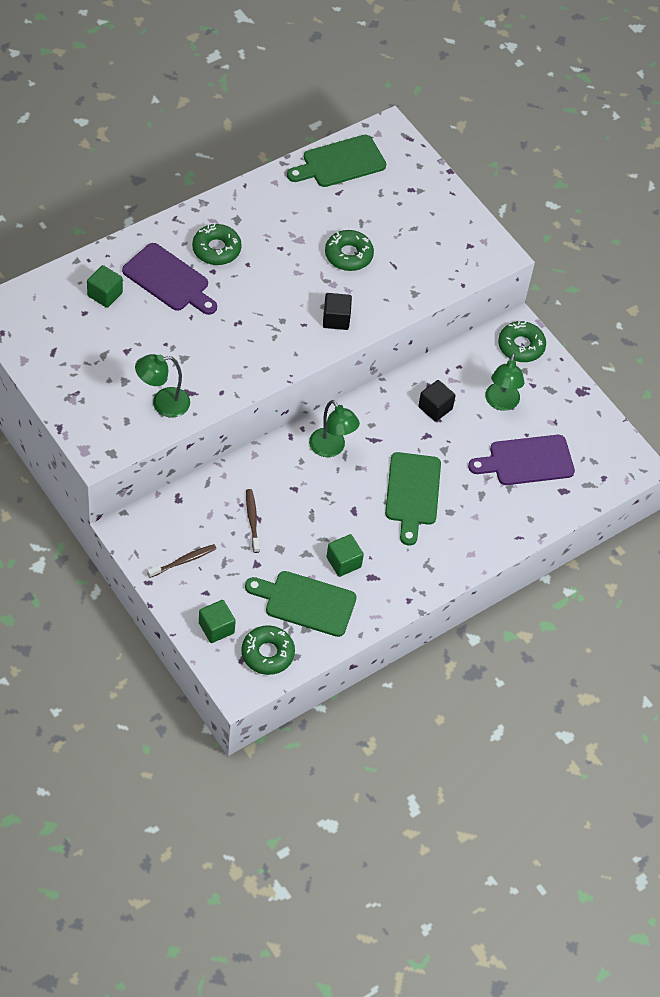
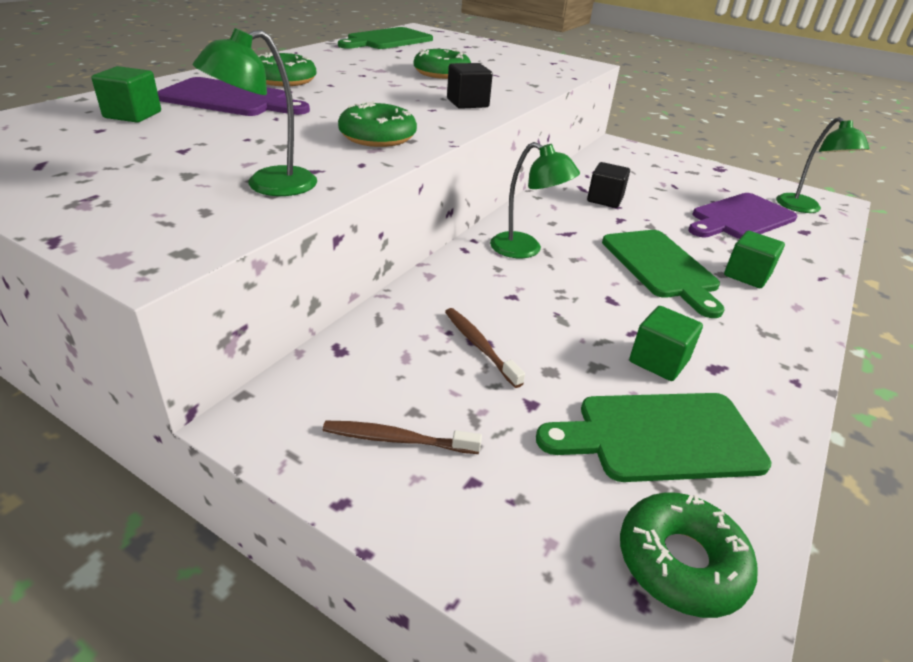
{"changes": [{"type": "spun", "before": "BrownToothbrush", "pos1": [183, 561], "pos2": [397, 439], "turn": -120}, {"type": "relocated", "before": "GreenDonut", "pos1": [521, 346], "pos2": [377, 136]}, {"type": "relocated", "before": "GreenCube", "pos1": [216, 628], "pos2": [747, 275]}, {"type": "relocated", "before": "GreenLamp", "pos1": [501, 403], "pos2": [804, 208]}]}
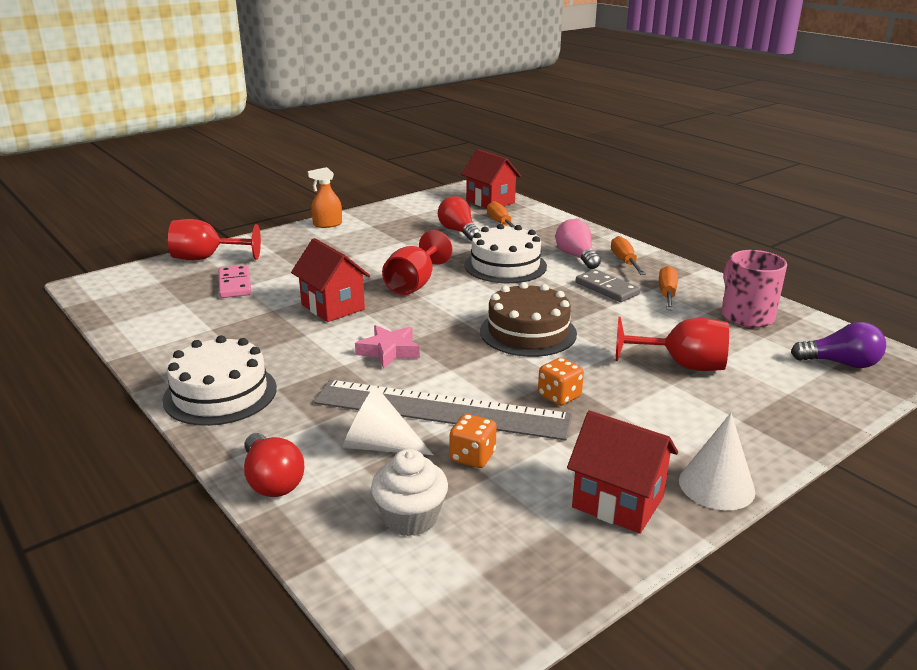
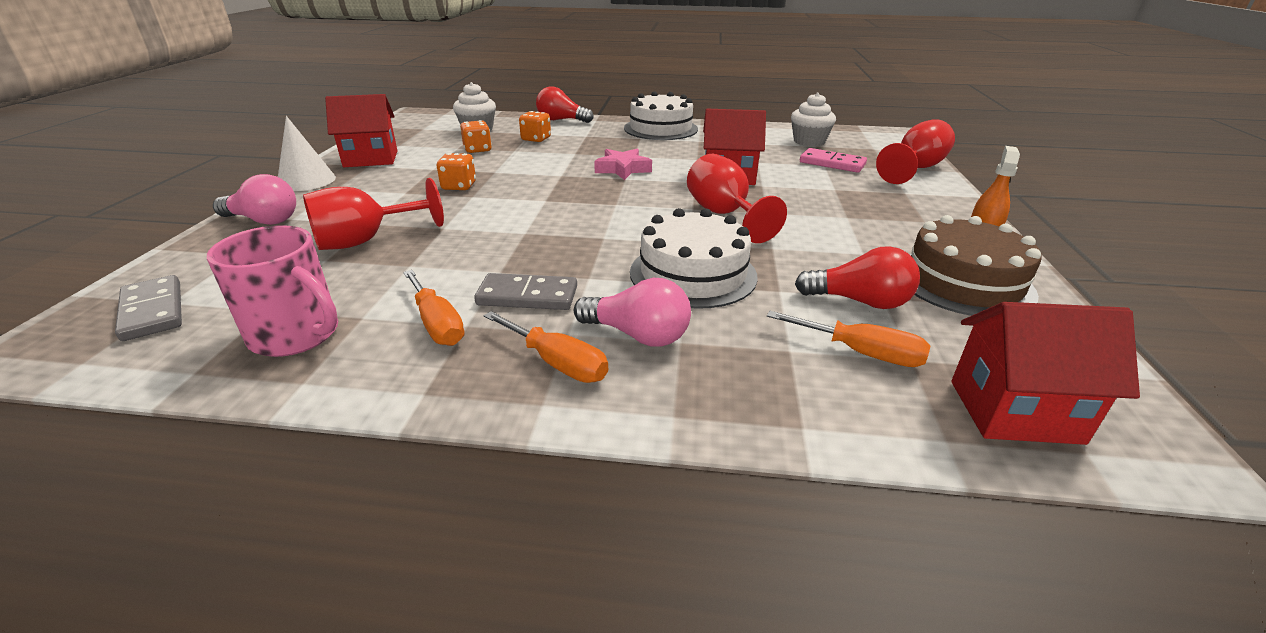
{"changes": [{"type": "exchanged", "before": "PurpleLightBulb", "after": "GreyDomino", "pos1": [841, 363], "pos2": [153, 311]}, {"type": "appeared", "after": "PinkLightBulb", "pos2": [264, 220]}, {"type": "exchanged", "before": "WhiteCone", "after": "OrangeDice", "pos1": [378, 445], "pos2": [536, 139]}, {"type": "appeared", "after": "WhiteCupcake", "pos2": [809, 141]}, {"type": "relocated", "before": "BrownCake", "pos1": [528, 332], "pos2": [963, 282]}, {"type": "missing", "before": "GreyRuler", "pos1": [441, 410]}]}
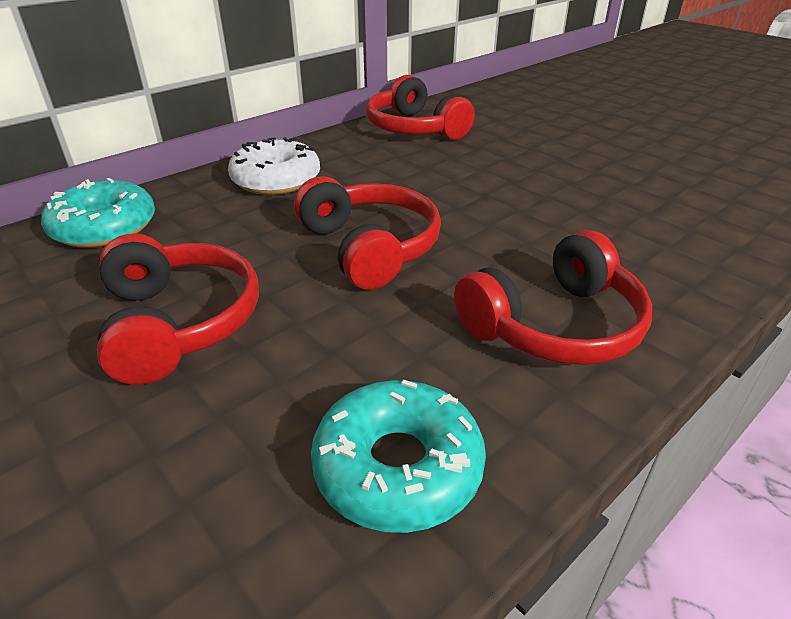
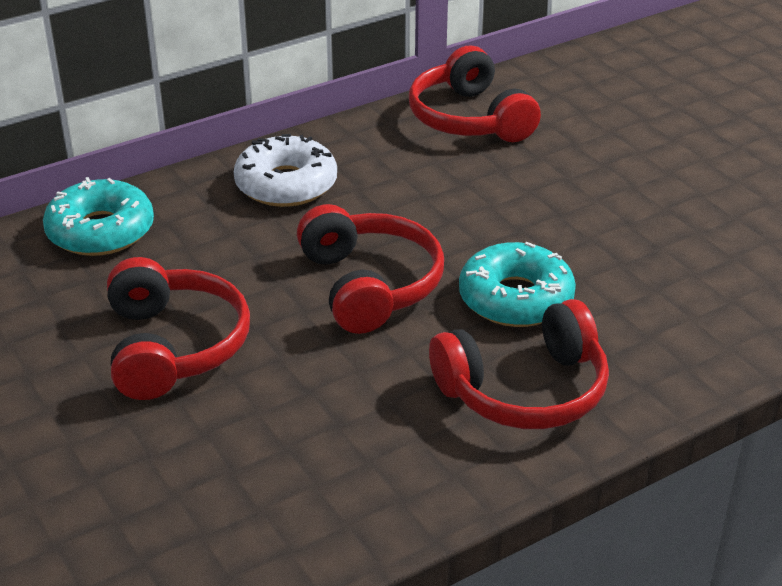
{"changes": [{"type": "relocated", "before": "TurquoiseDonut", "pos1": [398, 467], "pos2": [515, 299]}]}
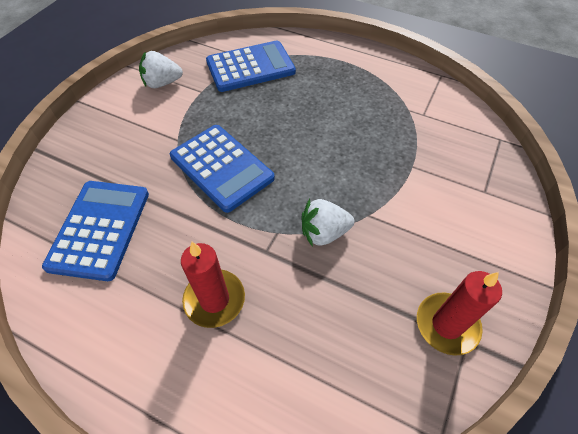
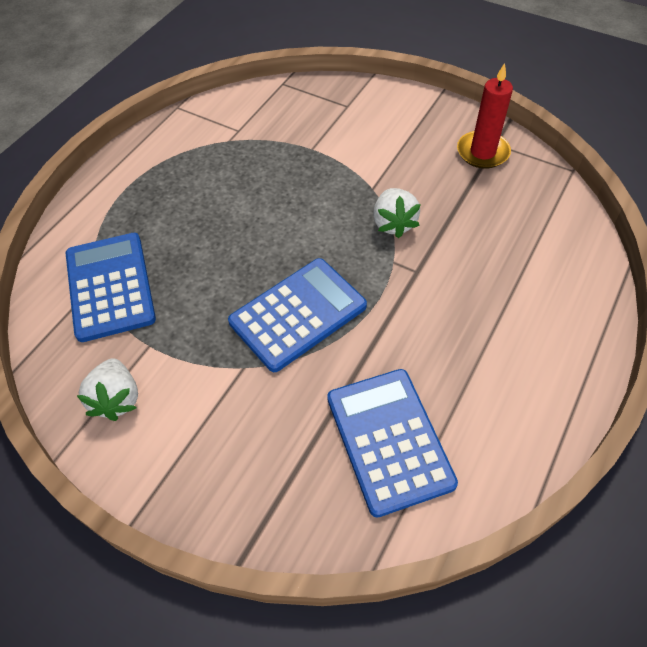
{"changes": [{"type": "spun", "before": "BlueCalculator", "pos1": [100, 229], "pos2": [389, 440], "turn": 60}, {"type": "missing", "before": "RedCandle", "pos1": [214, 299]}]}
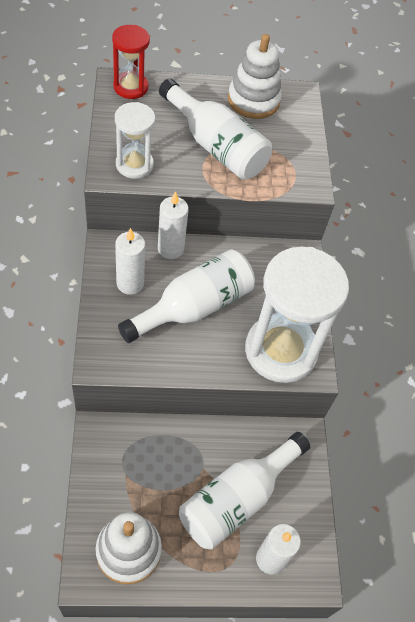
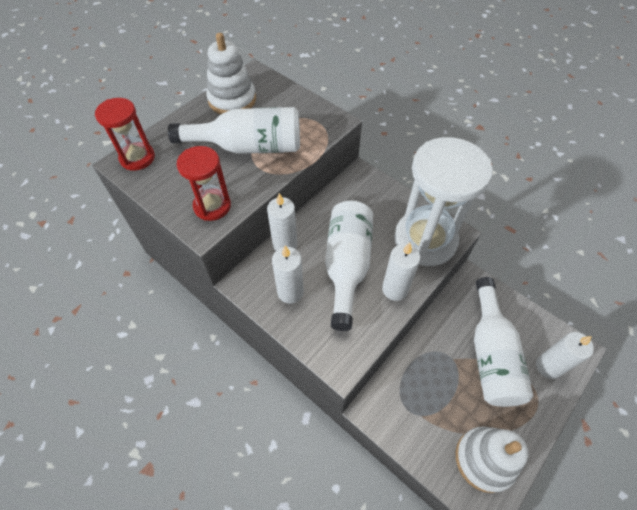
{"changes": [{"type": "colour", "before": "WhiteHourglass", "after": "RedHourglass", "pos1": [134, 165], "pos2": [212, 206]}, {"type": "appeared", "after": "WhiteCandle", "pos2": [395, 289]}]}
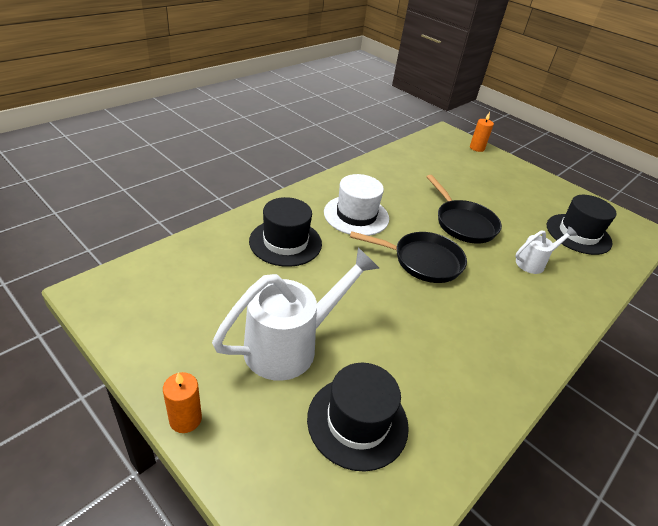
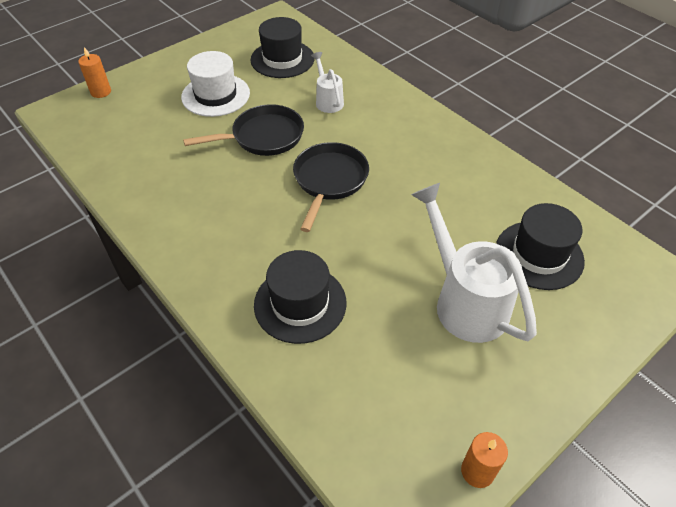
{"changes": [{"type": "relocated", "before": "WhiteHat", "pos1": [356, 215], "pos2": [215, 95]}, {"type": "relocated", "before": "OrangeCandle", "pos1": [185, 419], "pos2": [477, 471]}]}
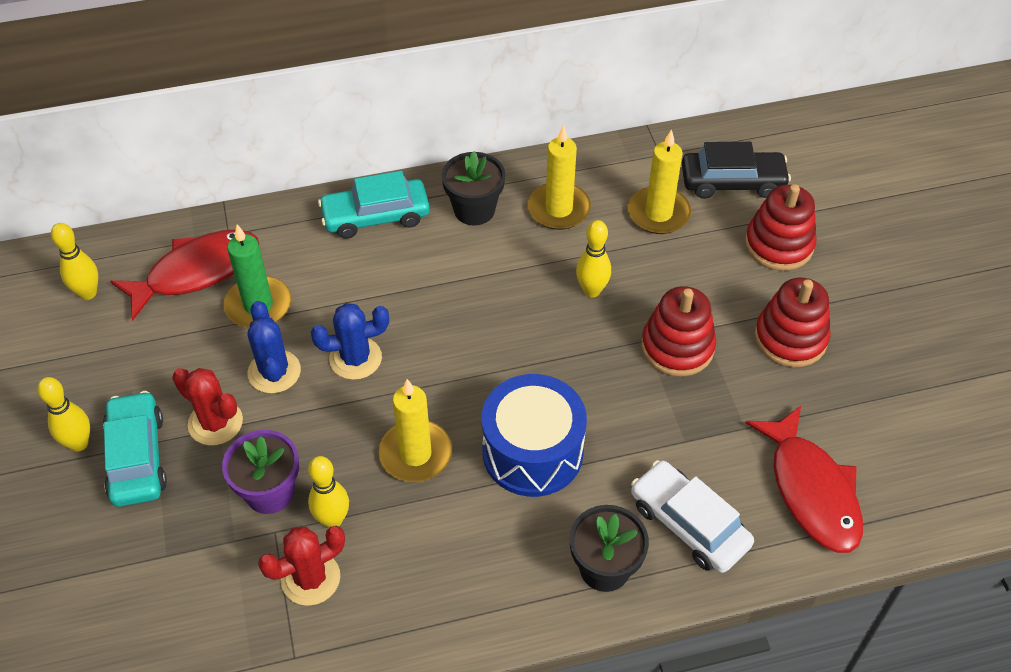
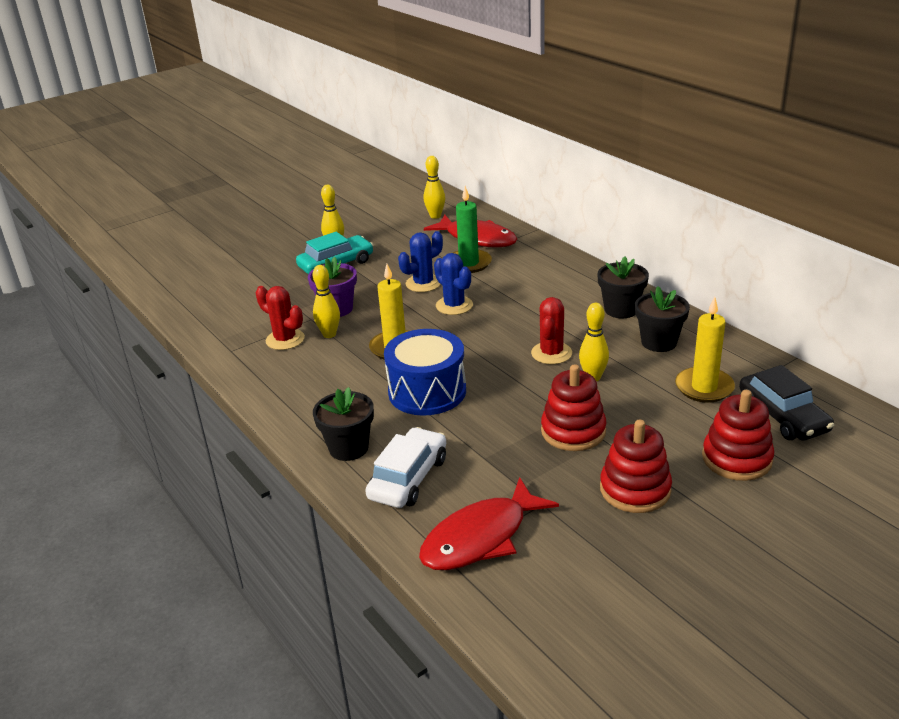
{"changes": [{"type": "relocated", "before": "RedCactus", "pos1": [215, 423], "pos2": [551, 353]}, {"type": "exchanged", "before": "YellowCandle", "after": "BlackFlowerPot", "pos1": [559, 209], "pos2": [659, 342]}, {"type": "missing", "before": "TurquoiseCar", "pos1": [375, 216]}]}
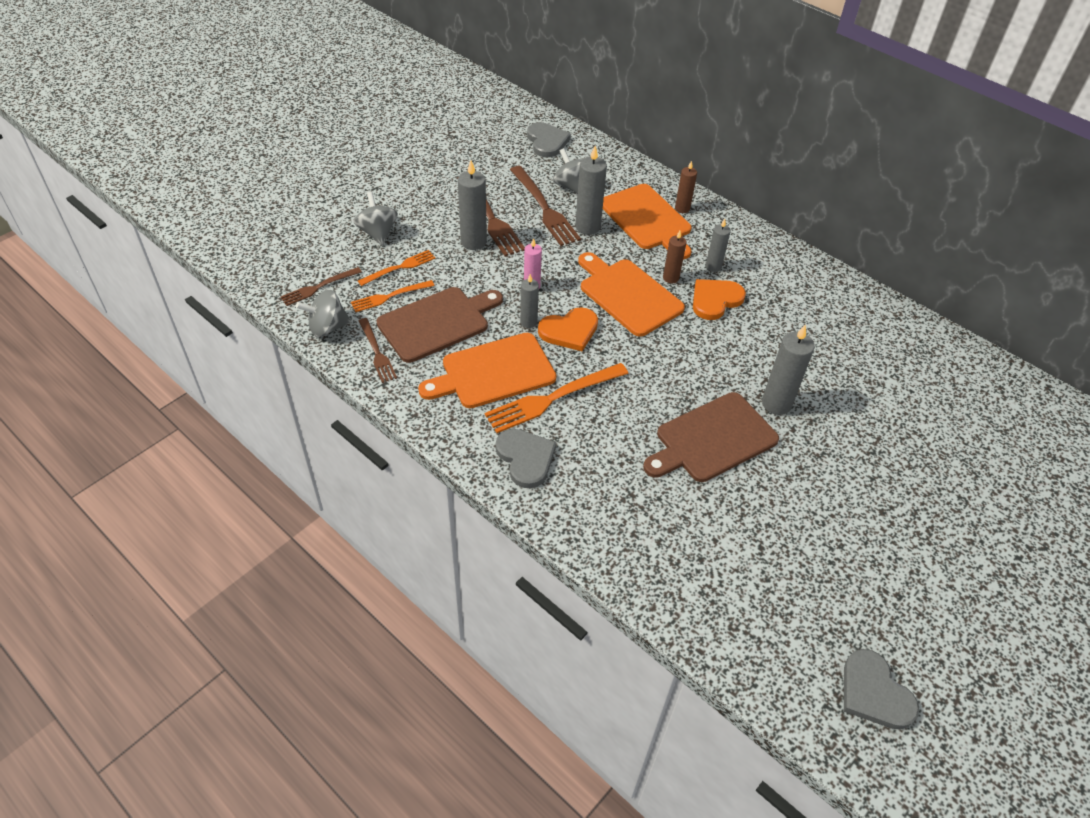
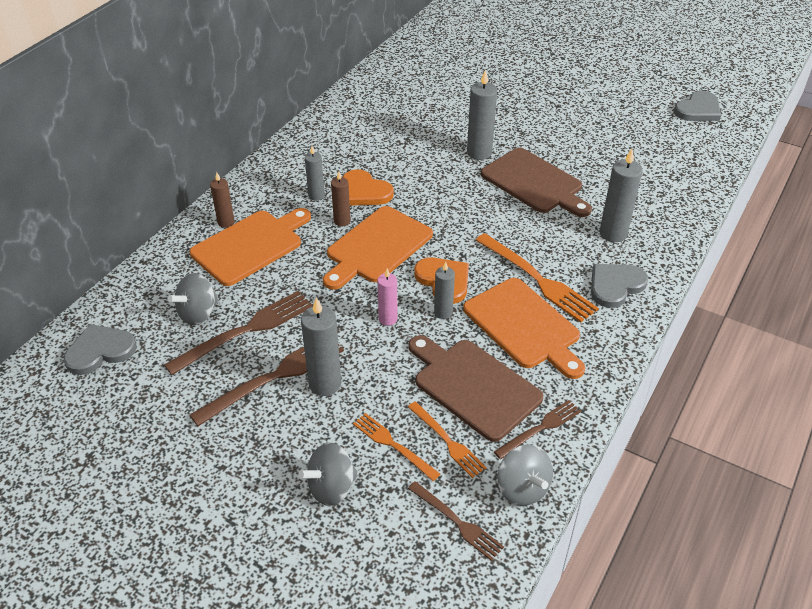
{"changes": [{"type": "relocated", "before": "GreyCandle", "pos1": [587, 227], "pos2": [613, 233]}]}
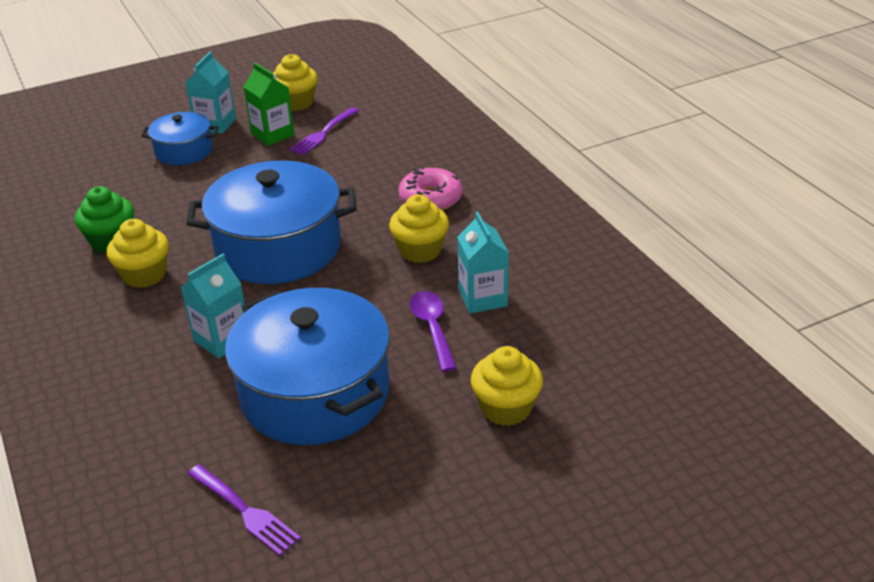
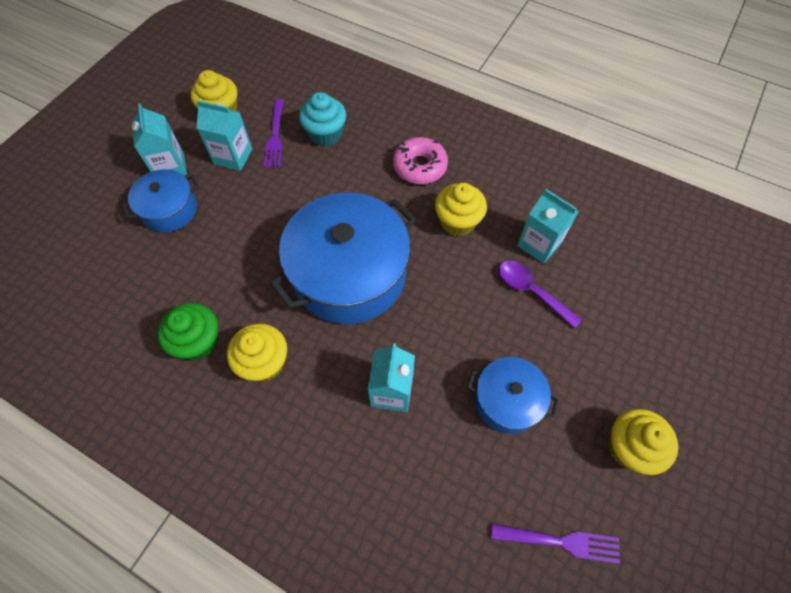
{"changes": [{"type": "colour", "before": "GreenCarton", "after": "TurquoiseCarton", "pos1": [272, 134], "pos2": [233, 156]}, {"type": "appeared", "after": "TurquoiseCupcake", "pos2": [325, 134]}, {"type": "size", "before": "BluePot", "pos1": [315, 393], "pos2": [507, 400], "scale": 0.52}, {"type": "relocated", "before": "YellowCupcake", "pos1": [506, 408], "pos2": [629, 447]}]}
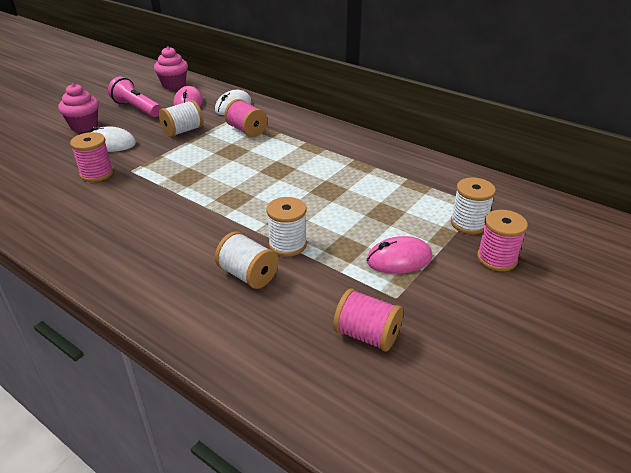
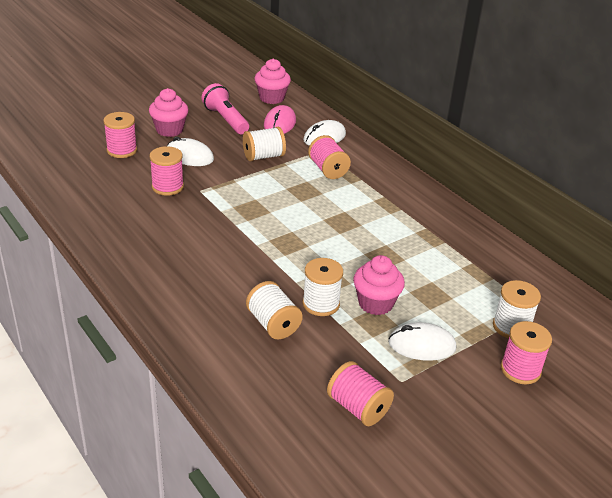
{"changes": [{"type": "appeared", "after": "PinkSpool", "pos2": [122, 150]}, {"type": "appeared", "after": "PinkCupcake", "pos2": [375, 303]}, {"type": "colour", "before": "PinkMouse", "after": "WhiteMouse", "pos1": [399, 259], "pos2": [421, 345]}]}
